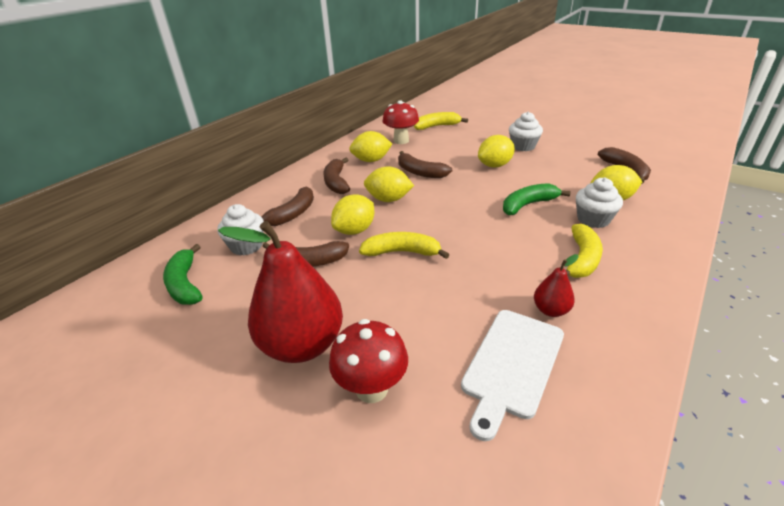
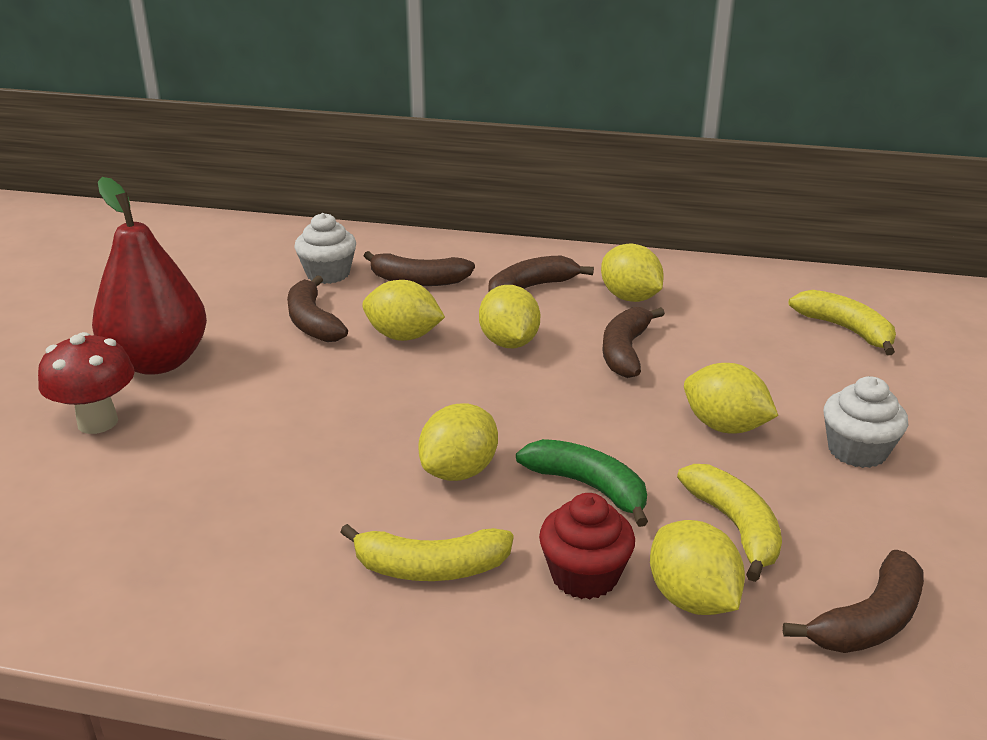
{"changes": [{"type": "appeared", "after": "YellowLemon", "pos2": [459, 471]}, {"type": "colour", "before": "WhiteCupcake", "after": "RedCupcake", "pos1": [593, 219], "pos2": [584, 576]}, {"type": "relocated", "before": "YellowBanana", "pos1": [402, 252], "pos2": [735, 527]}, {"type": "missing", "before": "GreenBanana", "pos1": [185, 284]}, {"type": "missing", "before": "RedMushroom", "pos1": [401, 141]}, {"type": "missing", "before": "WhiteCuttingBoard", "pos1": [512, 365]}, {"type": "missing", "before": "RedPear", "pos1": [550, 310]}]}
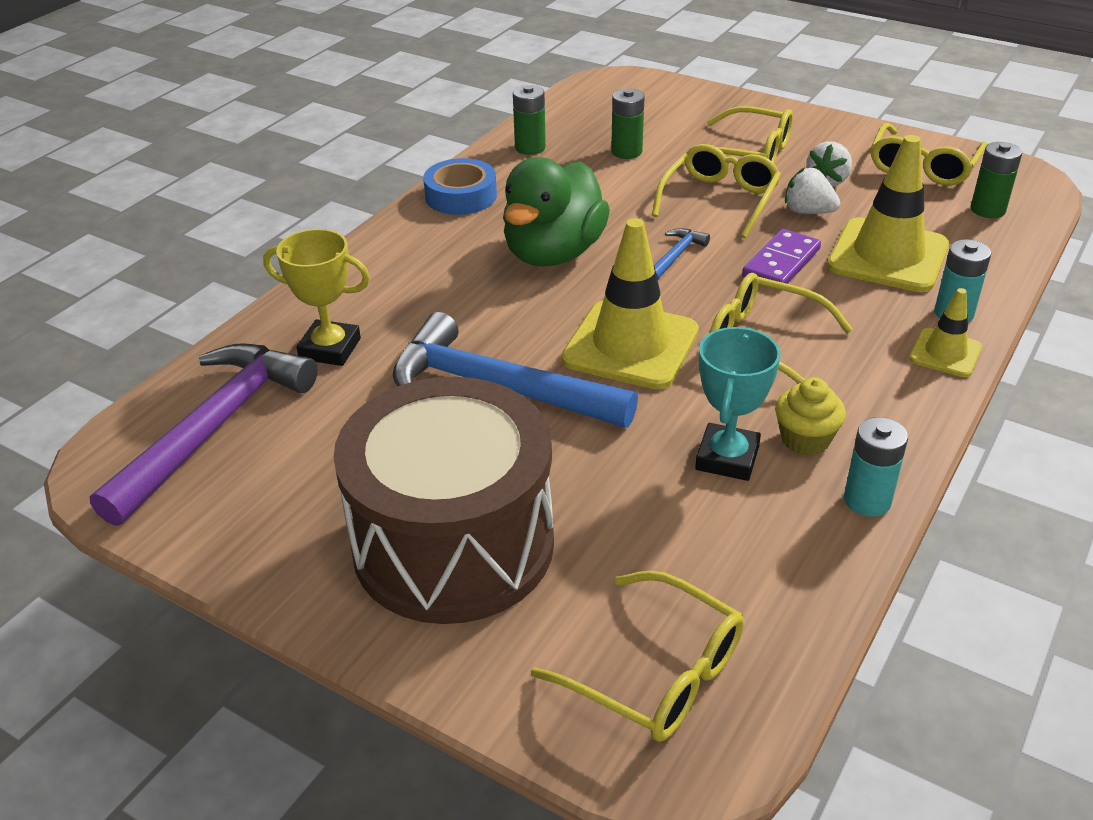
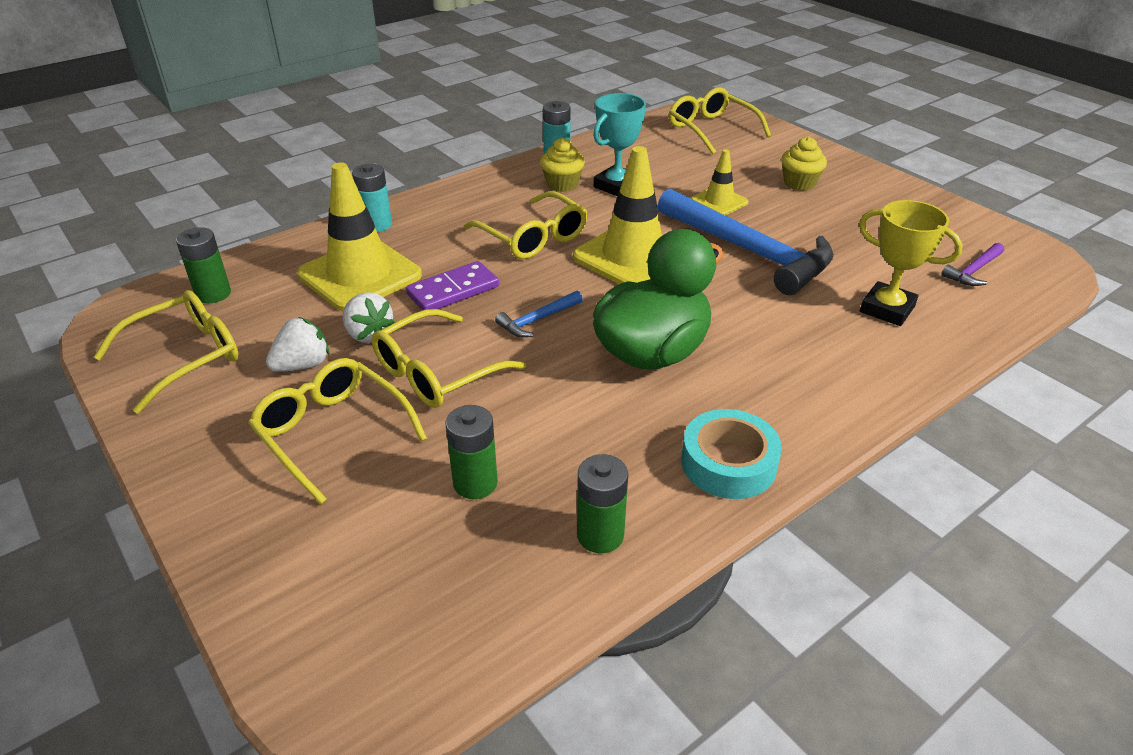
{"changes": [{"type": "colour", "before": "BlueTape", "after": "TurquoiseTape", "pos1": [461, 196], "pos2": [728, 463]}, {"type": "relocated", "before": "YellowTrafficCone", "pos1": [945, 353], "pos2": [719, 201]}, {"type": "exchanged", "before": "BrownDrum", "after": "YellowCupcake", "pos1": [453, 544], "pos2": [799, 183]}, {"type": "size", "before": "PurpleHammer", "pos1": [214, 428], "pos2": [973, 271], "scale": 0.43}]}
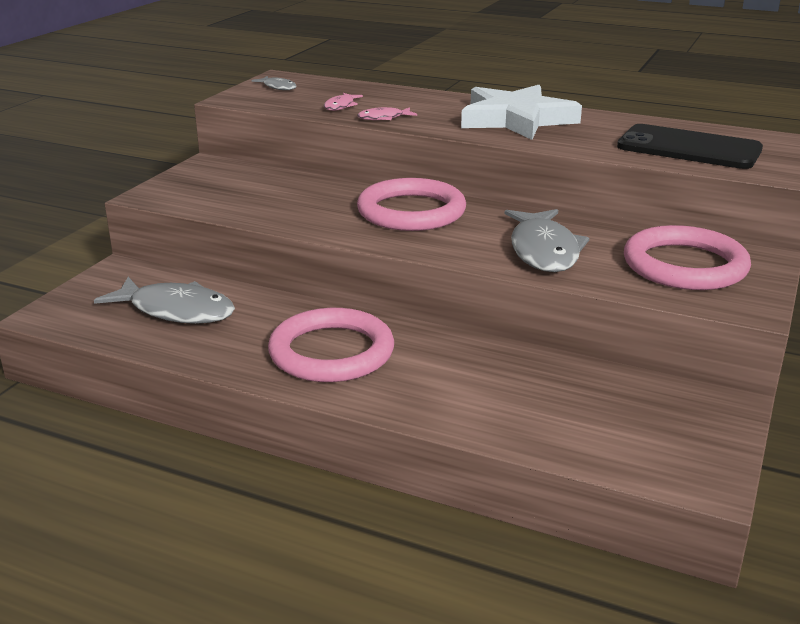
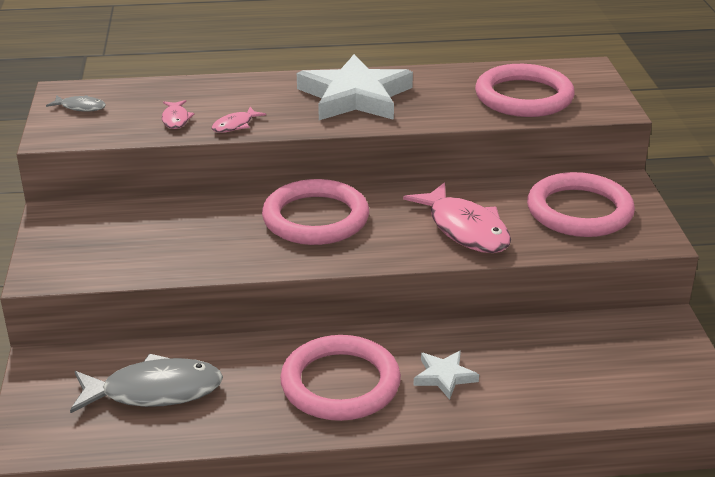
{"changes": [{"type": "colour", "before": "GreyFish", "after": "PinkFish", "pos1": [544, 251], "pos2": [465, 229]}, {"type": "appeared", "after": "WhiteStar", "pos2": [444, 376]}, {"type": "exchanged", "before": "BlackPhone", "after": "PinkRing", "pos1": [689, 148], "pos2": [524, 97]}]}
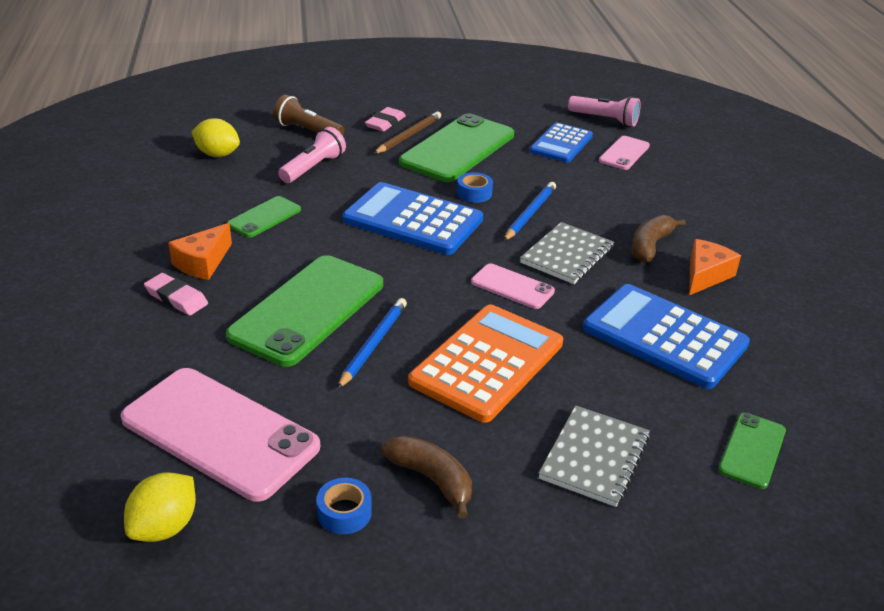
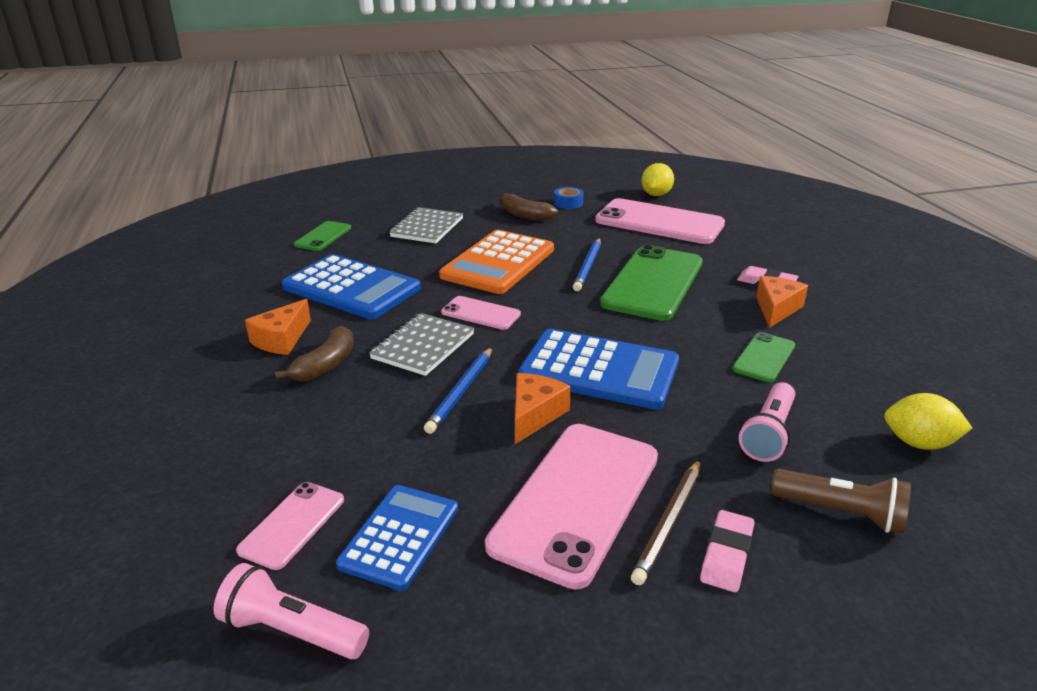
{"changes": [{"type": "colour", "before": "GreenPhone", "after": "PinkPhone", "pos1": [458, 149], "pos2": [576, 500]}, {"type": "exchanged", "before": "BlueTape", "after": "OrangeCheese", "pos1": [474, 193], "pos2": [534, 415]}]}
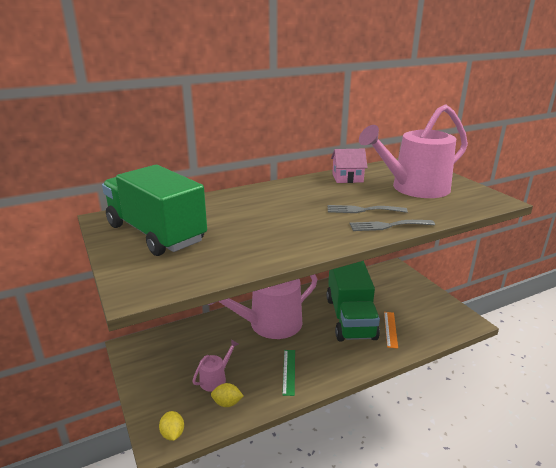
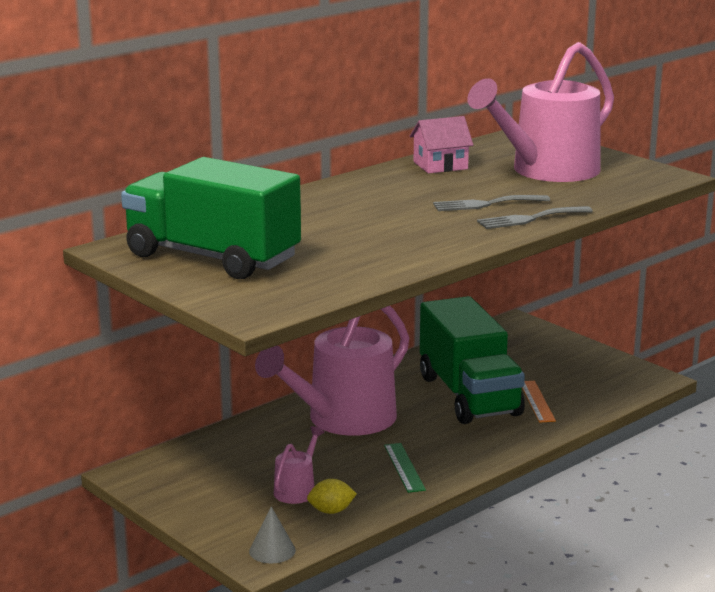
{"changes": [{"type": "exchanged", "before": "YellowLemon", "after": "GreyCone", "pos1": [172, 434], "pos2": [272, 550]}]}
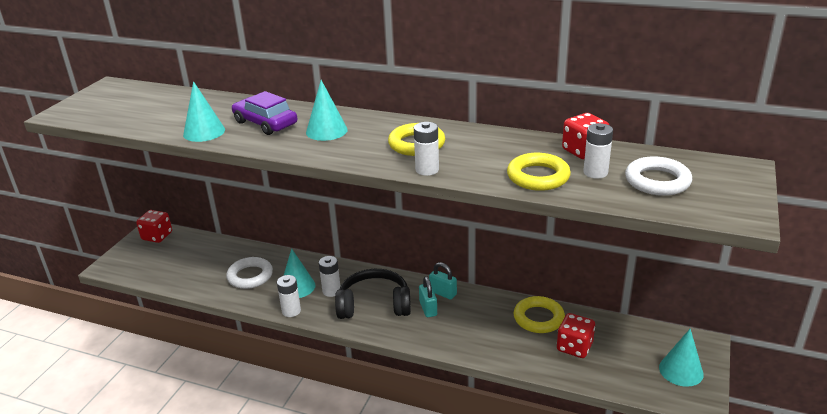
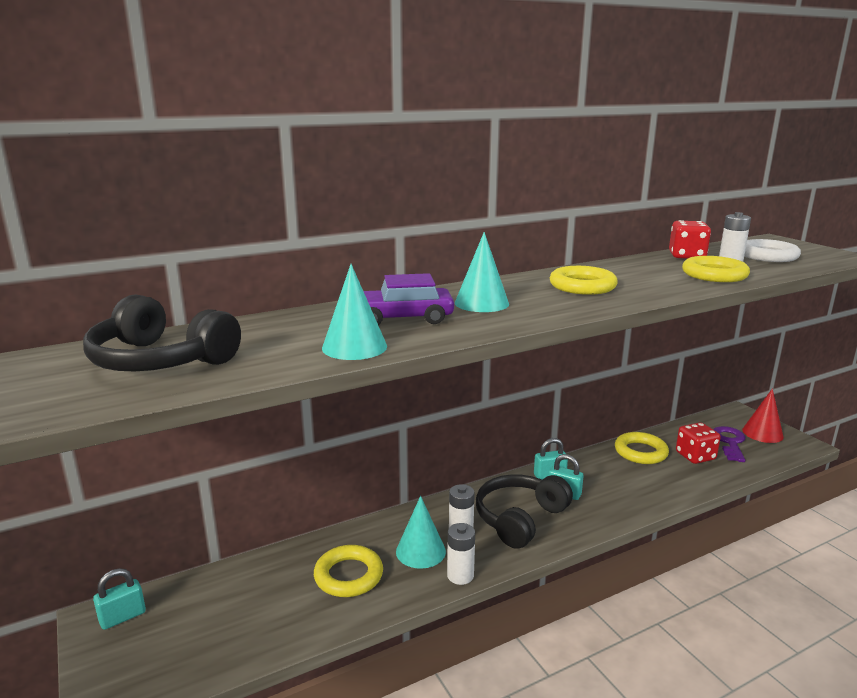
{"changes": [{"type": "appeared", "after": "BlackHeadphones", "pos2": [161, 360]}, {"type": "exchanged", "before": "RedDice", "after": "TurquoisePadlock", "pos1": [157, 236], "pos2": [122, 617]}, {"type": "colour", "before": "WhiteRing", "after": "YellowRing", "pos1": [250, 276], "pos2": [348, 575]}, {"type": "appeared", "after": "PurpleKey", "pos2": [729, 442]}, {"type": "colour", "before": "TurquoiseCone", "after": "RedCone", "pos1": [681, 370], "pos2": [762, 433]}, {"type": "missing", "before": "WhiteBattery", "pos1": [427, 170]}]}
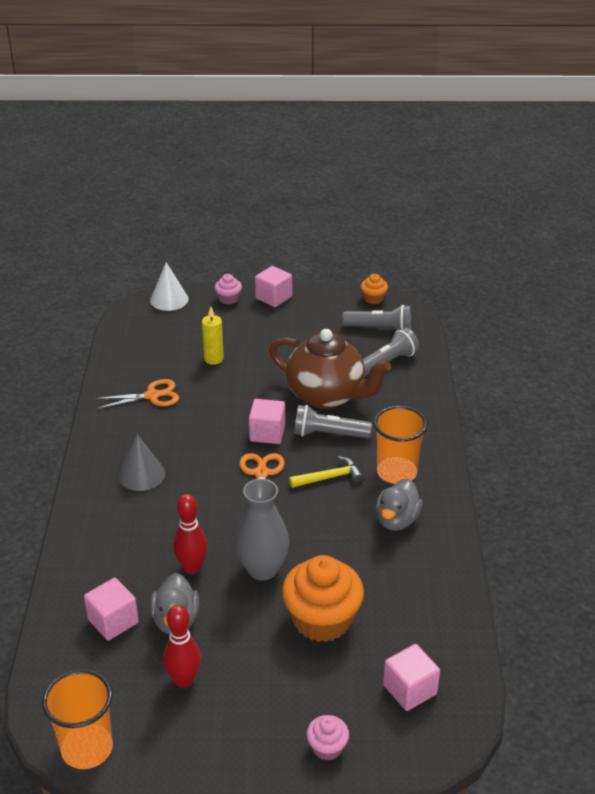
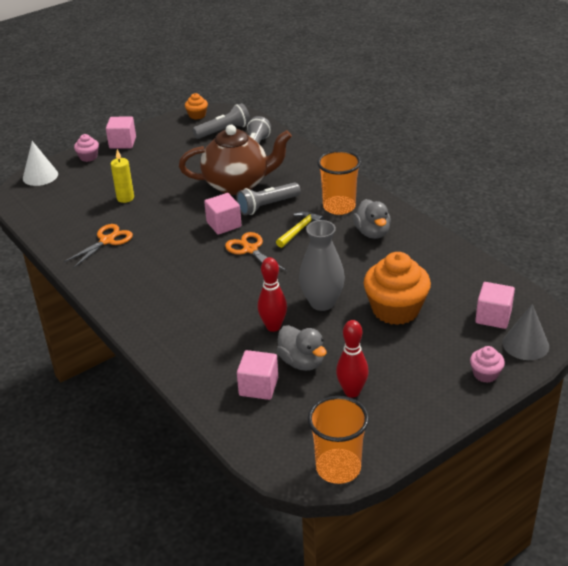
{"changes": [{"type": "relocated", "before": "GreyCone", "pos1": [142, 474], "pos2": [525, 344]}]}
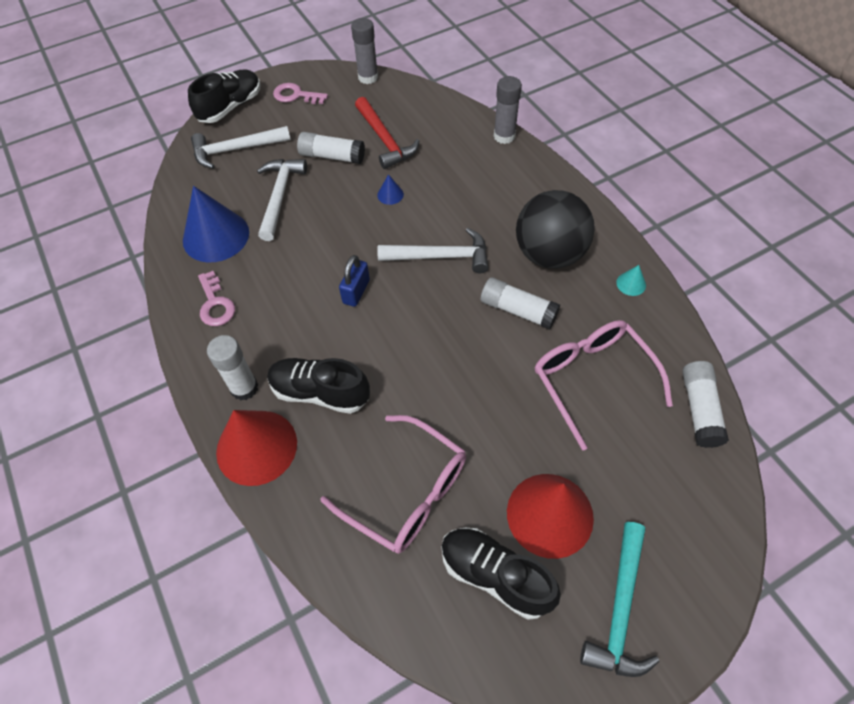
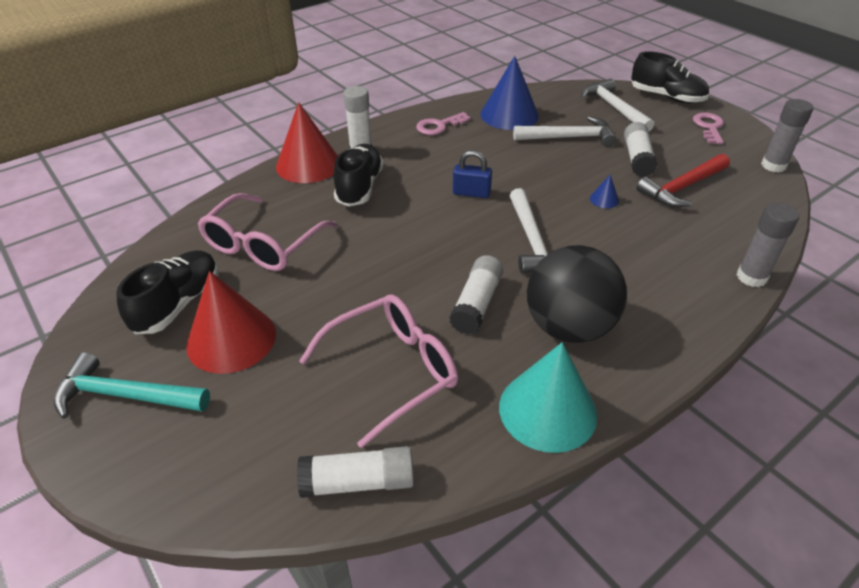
{"changes": [{"type": "size", "before": "TurquoiseCone", "pos1": [631, 284], "pos2": [547, 410], "scale": 2.42}]}
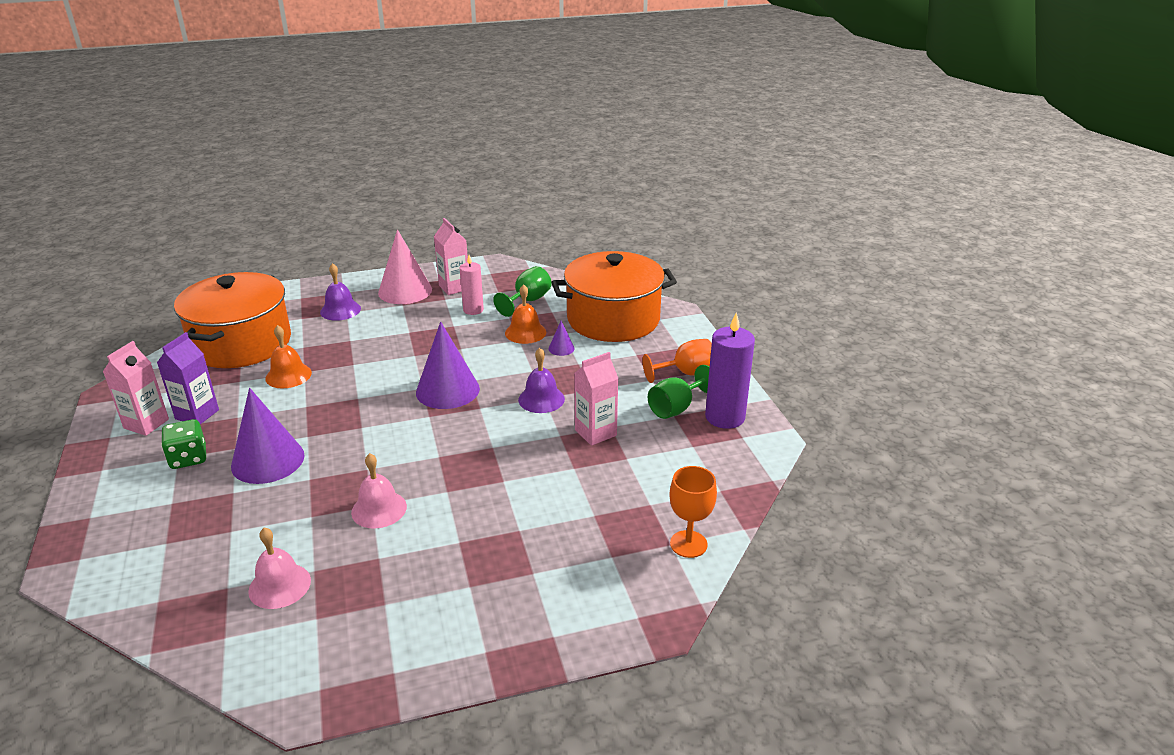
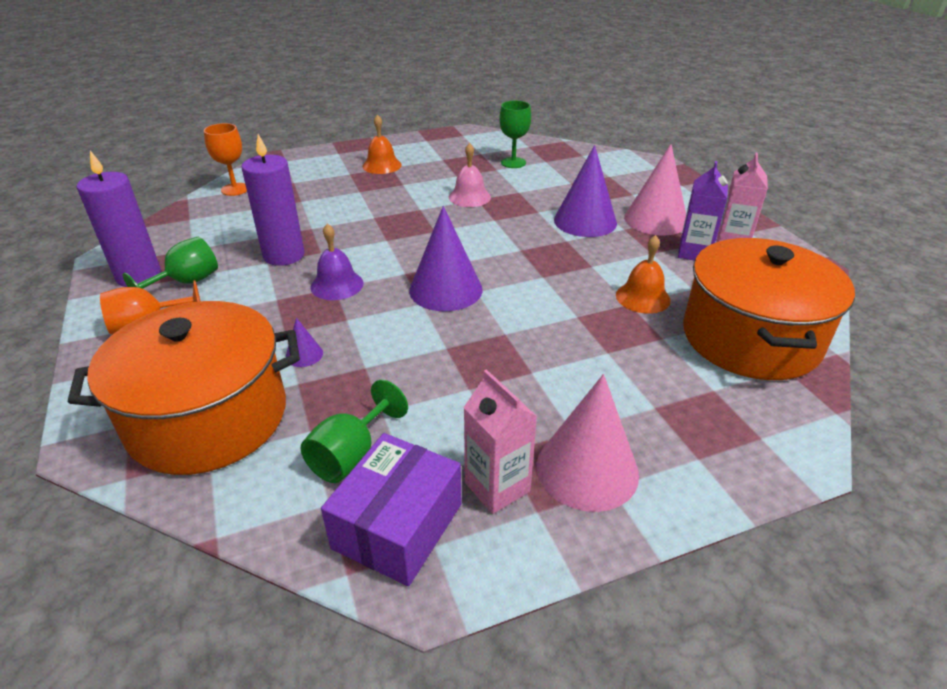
{"changes": [{"type": "exchanged", "before": "PinkCarton", "after": "PurpleCandle", "pos1": [595, 433], "pos2": [284, 255]}, {"type": "appeared", "after": "PurpleBox", "pos2": [398, 526]}, {"type": "relocated", "before": "OrangeBell", "pos1": [525, 332], "pos2": [382, 165]}, {"type": "exchanged", "before": "PinkBell", "after": "GreenGoblet", "pos1": [279, 585], "pos2": [513, 163]}, {"type": "exchanged", "before": "GreenDice", "after": "PinkCone", "pos1": [188, 458], "pos2": [655, 219]}, {"type": "missing", "before": "PurpleBell", "pos1": [340, 310]}, {"type": "missing", "before": "PinkCandle", "pos1": [473, 310]}]}
